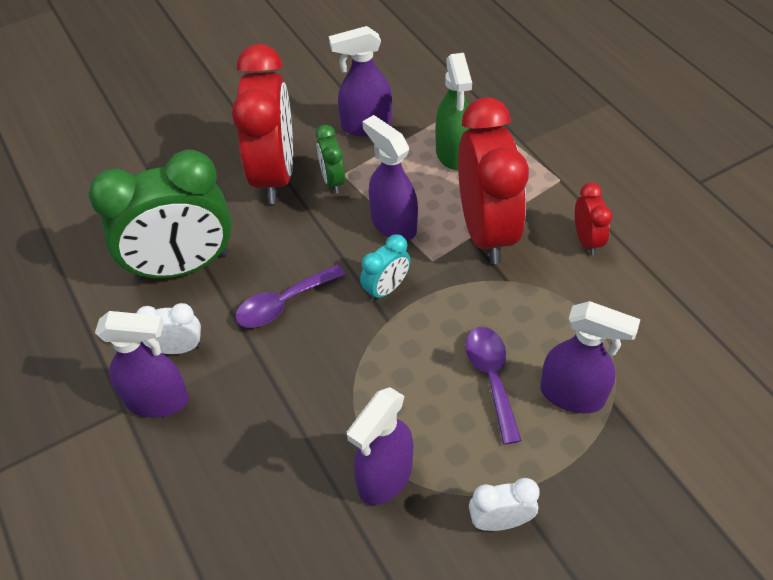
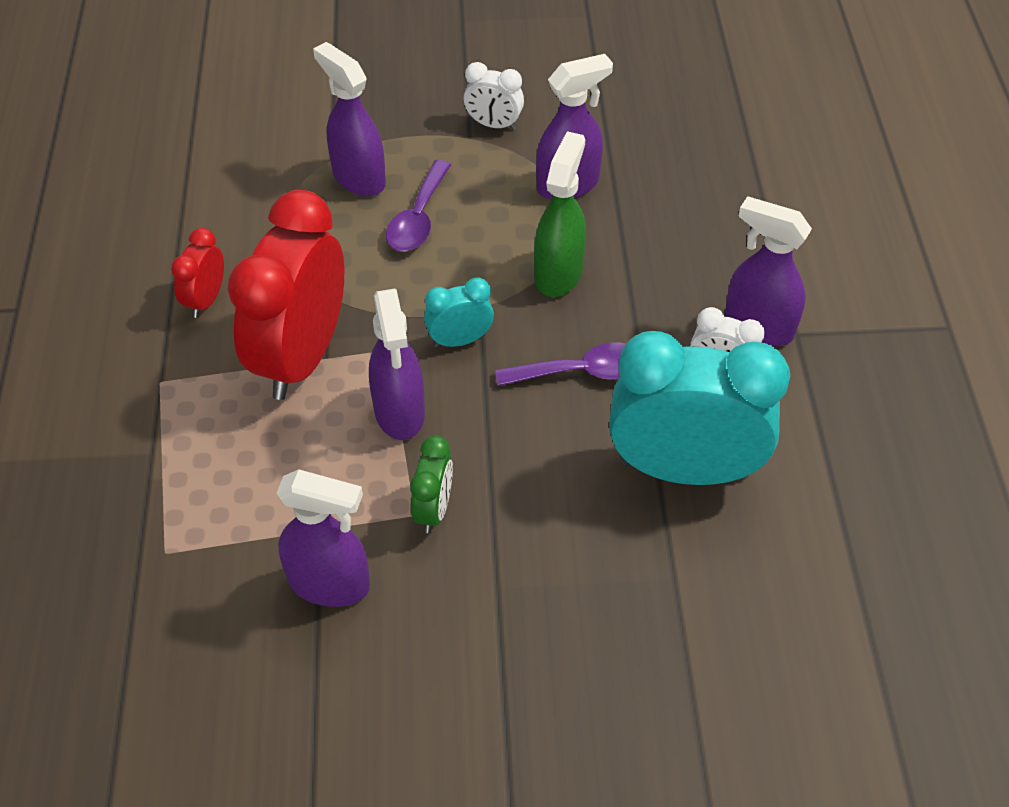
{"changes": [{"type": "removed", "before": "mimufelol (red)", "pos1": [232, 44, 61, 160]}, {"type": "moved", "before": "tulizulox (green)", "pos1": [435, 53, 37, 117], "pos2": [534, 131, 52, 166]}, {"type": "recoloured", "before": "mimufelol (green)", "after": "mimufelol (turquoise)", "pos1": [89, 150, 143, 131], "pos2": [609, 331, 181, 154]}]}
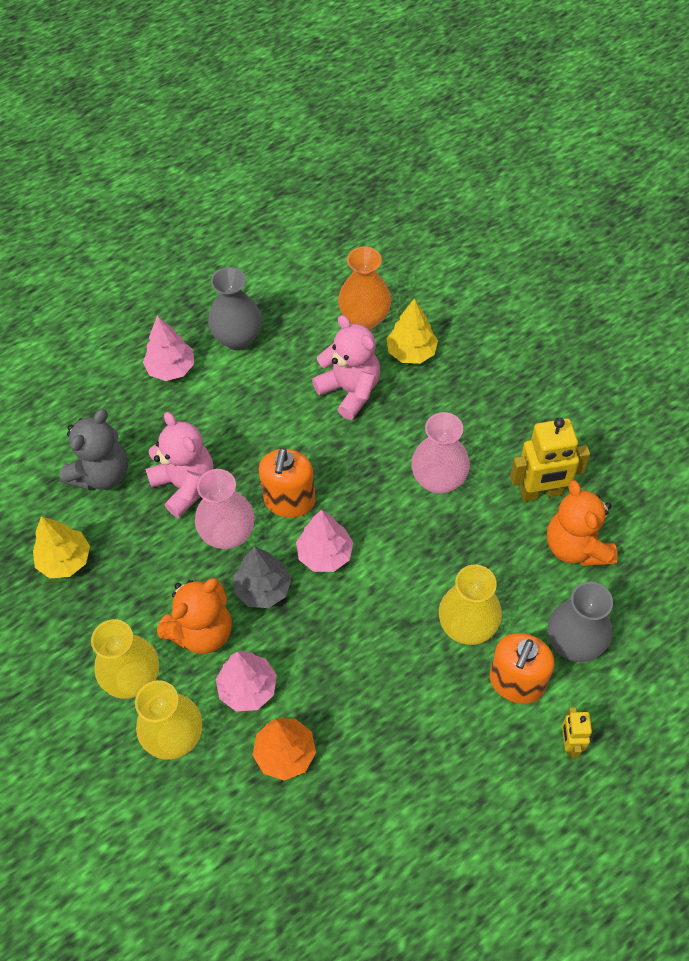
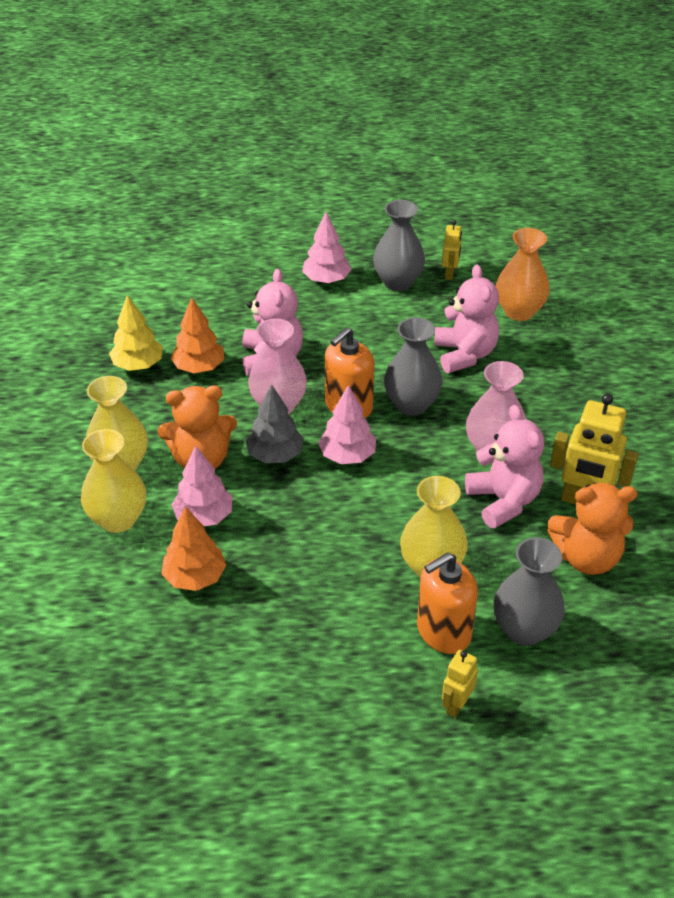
{"changes": [{"type": "removed", "before": "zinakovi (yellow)", "pos1": [386, 299, 52, 65]}, {"type": "removed", "before": "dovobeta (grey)", "pos1": [59, 409, 69, 82]}, {"type": "turned", "before": "dovobeta (orange)", "pos1": [547, 480, 71, 86], "pos2": [547, 483, 90, 92], "turn": -105}, {"type": "added", "after": "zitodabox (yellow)", "pos2": [442, 220, 20, 60]}, {"type": "added", "after": "zinakovi (orange)", "pos2": [171, 297, 53, 76]}, {"type": "added", "after": "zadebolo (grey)", "pos2": [384, 317, 58, 99]}, {"type": "added", "after": "dovobeta (pink)", "pos2": [465, 405, 79, 124]}]}
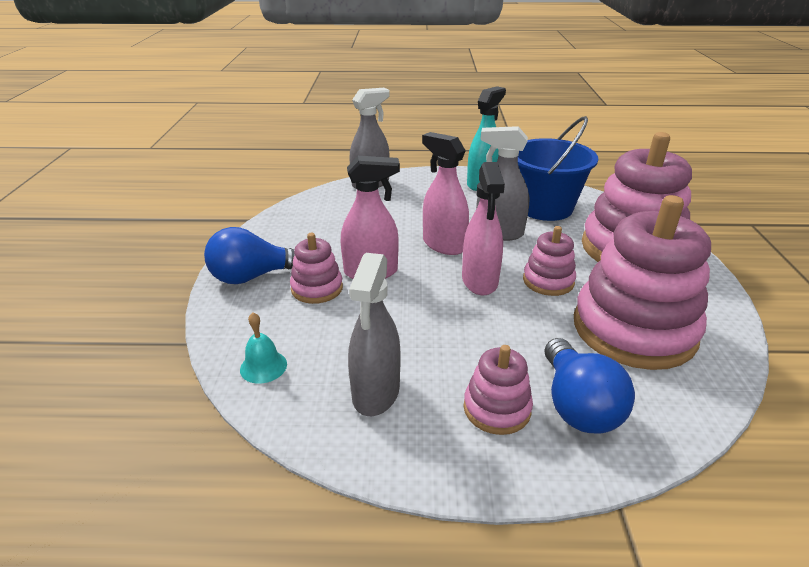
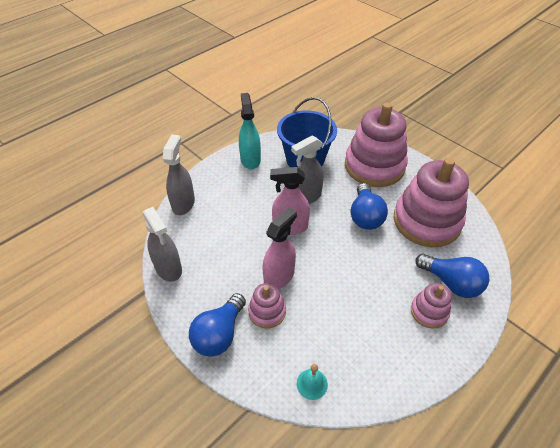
{"changes": [{"type": "removed", "before": "tulizulox (pink)", "pos1": [462, 162, 43, 133]}, {"type": "replaced", "before": "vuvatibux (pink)", "after": "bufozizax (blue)", "pos1": [523, 226, 53, 70], "pos2": [351, 183, 37, 47]}, {"type": "moved", "before": "tulizulox (grey)", "pos1": [348, 253, 52, 163], "pos2": [142, 207, 40, 75]}]}
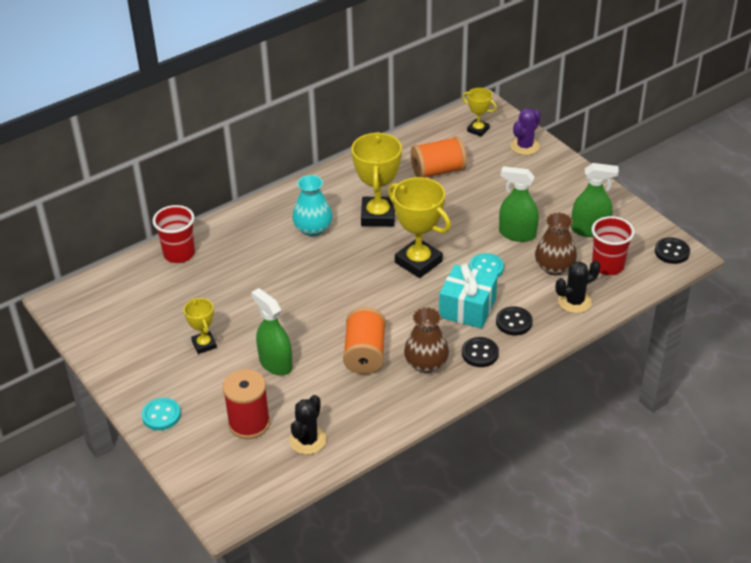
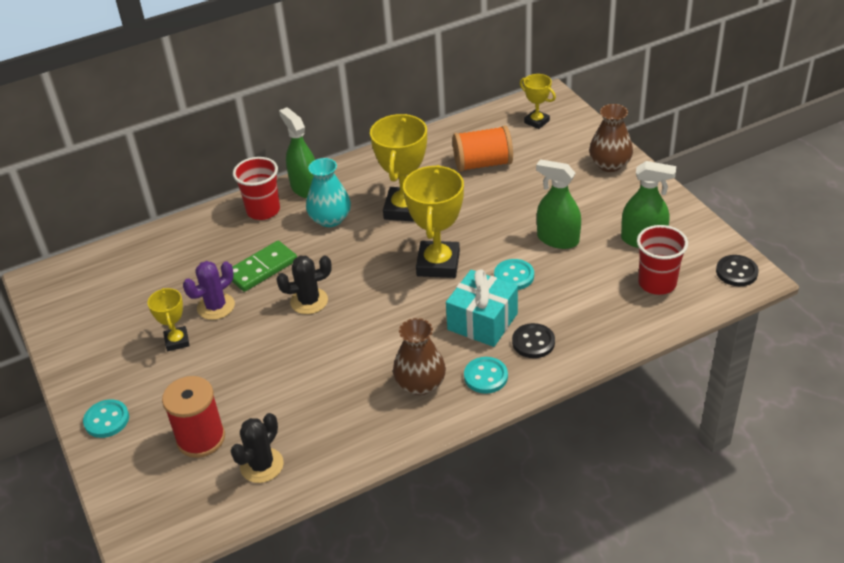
{"changes": [{"type": "moved", "before": "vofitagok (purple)", "pos1": [511, 108, 30, 47], "pos2": [183, 261, 52, 59]}, {"type": "turned", "before": "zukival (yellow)", "pos1": [388, 177, 63, 101], "pos2": [403, 165, 61, 113], "turn": 45}, {"type": "moved", "before": "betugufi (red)", "pos1": [153, 205, 42, 58], "pos2": [233, 157, 47, 63]}, {"type": "moved", "before": "zadebolo (brown)", "pos1": [535, 213, 42, 62], "pos2": [589, 104, 44, 68]}, {"type": "moved", "before": "vofitagok (black)", "pos1": [556, 260, 44, 53], "pos2": [276, 256, 56, 58]}, {"type": "moved", "before": "tulizulox (green)", "pos1": [251, 288, 42, 88], "pos2": [279, 107, 36, 91]}, {"type": "removed", "before": "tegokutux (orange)", "pos1": [343, 307, 43, 67]}, {"type": "recoloured", "before": "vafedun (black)", "after": "vafedun (turquoise)", "pos1": [462, 337, 37, 30], "pos2": [464, 357, 44, 37]}, {"type": "added", "after": "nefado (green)", "pos2": [232, 241, 65, 51]}]}
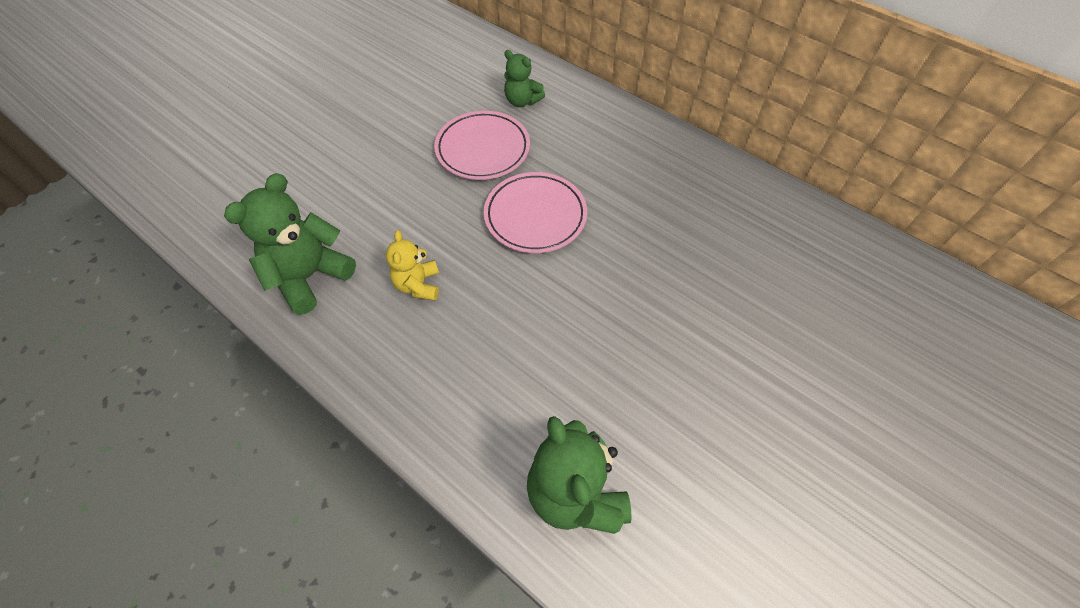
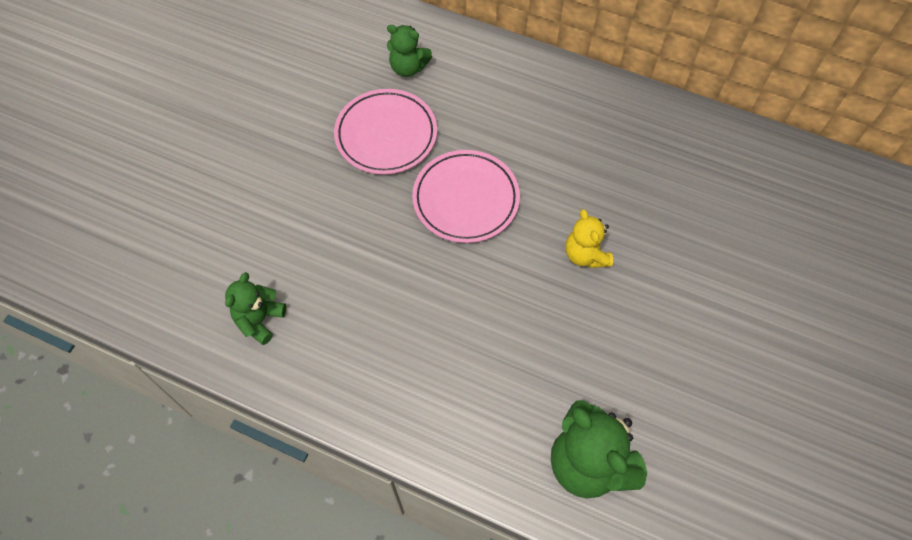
{"changes": [{"type": "resized", "before": "dovobeta (green)", "pos1": [224, 173, 132, 142], "pos2": [225, 272, 61, 73], "scale": 0.59}, {"type": "moved", "before": "dovobeta (yellow)", "pos1": [386, 230, 53, 71], "pos2": [566, 209, 47, 59]}]}
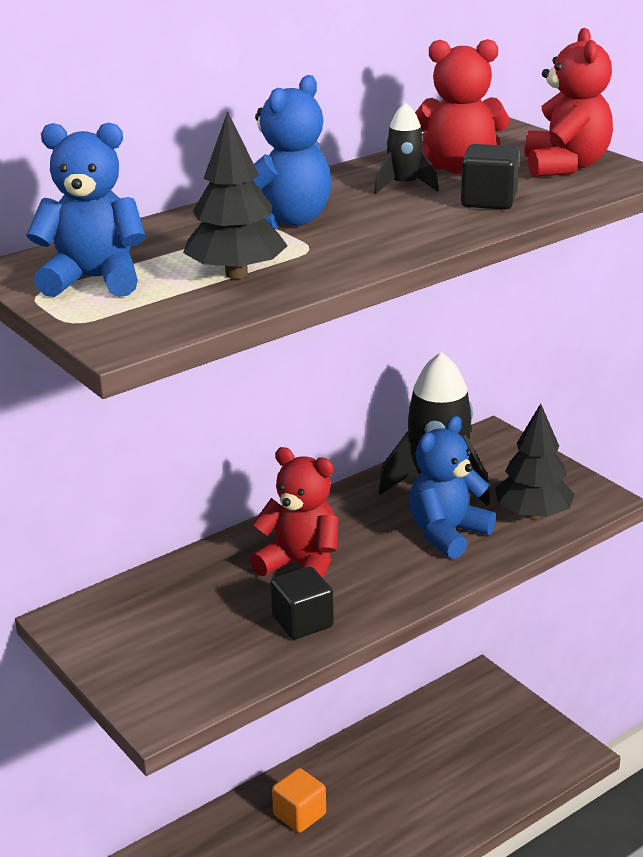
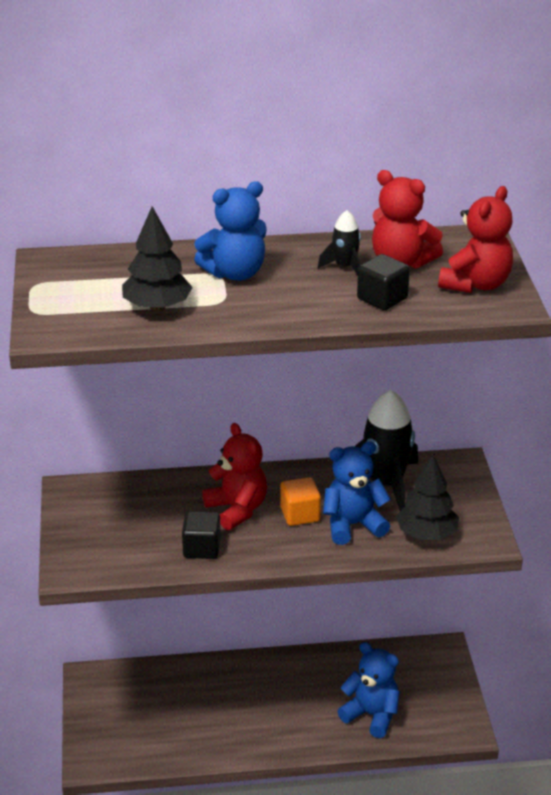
{"changes": [{"type": "moved", "before": "dovobeta (blue)", "pos1": [26, 123, 120, 174], "pos2": [338, 642, 62, 96]}, {"type": "moved", "before": "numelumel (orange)", "pos1": [272, 768, 54, 65], "pos2": [280, 477, 41, 49]}]}
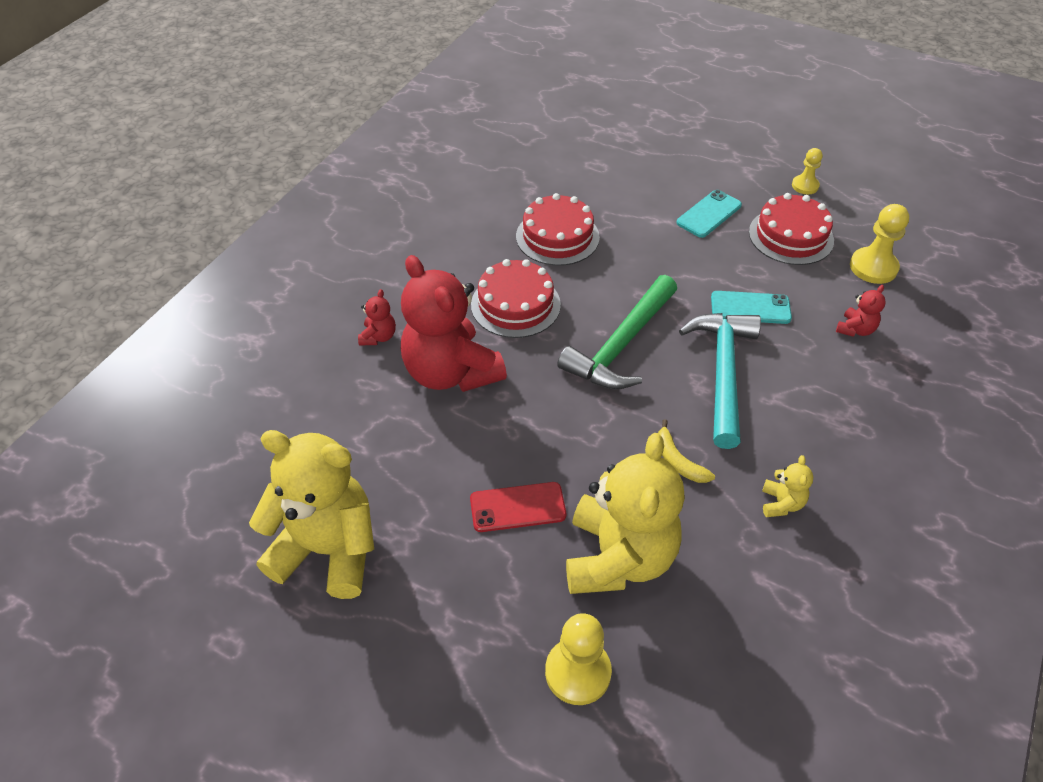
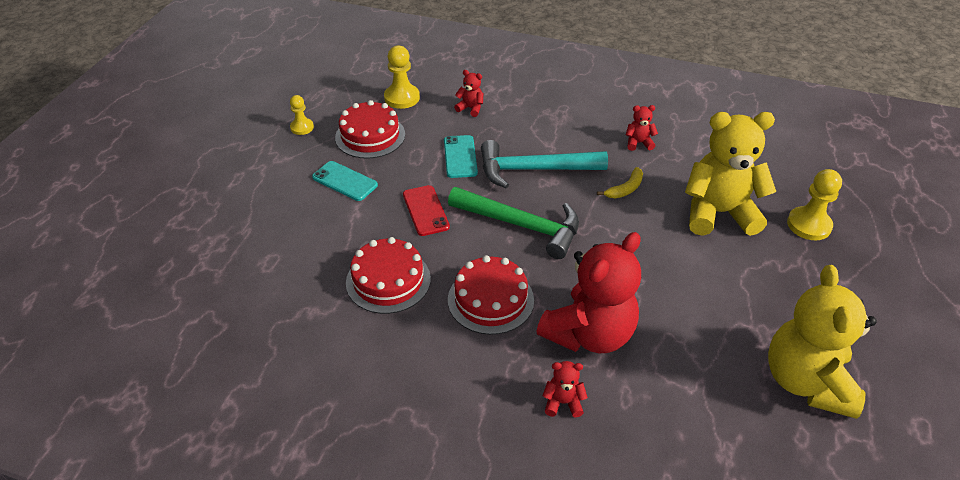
{"changes": [{"type": "recoloured", "before": "dovobeta (yellow)", "after": "dovobeta (red)", "pos1": [762, 455, 51, 62], "pos2": [626, 105, 32, 46]}, {"type": "moved", "before": "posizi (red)", "pos1": [470, 482, 96, 50], "pos2": [403, 185, 47, 51]}]}
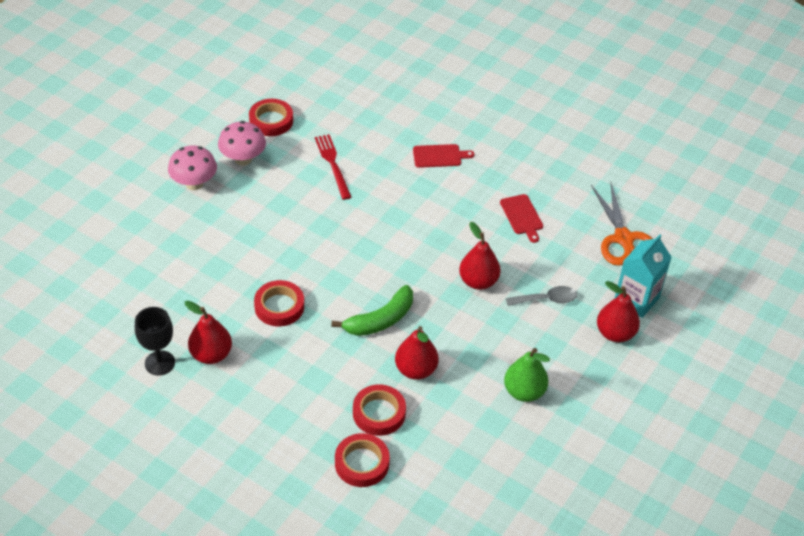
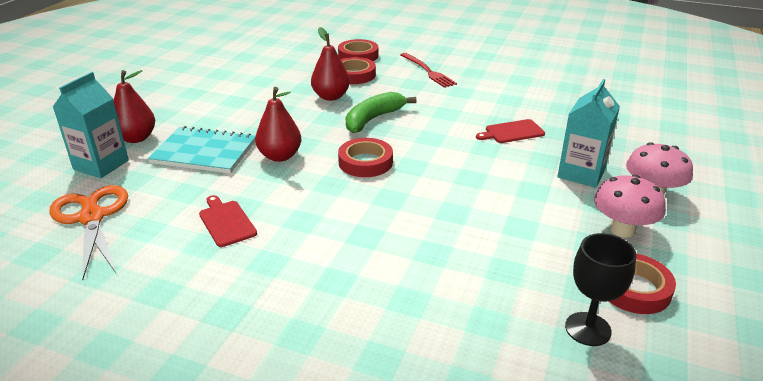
{"changes": [{"type": "moved", "before": "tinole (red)", "pos1": [315, 134, 36, 66], "pos2": [400, 53, 57, 35]}, {"type": "moved", "before": "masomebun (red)", "pos1": [413, 144, 61, 24], "pos2": [476, 119, 69, 24]}, {"type": "moved", "before": "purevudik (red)", "pos1": [254, 280, 50, 46], "pos2": [338, 138, 55, 39]}, {"type": "replaced", "before": "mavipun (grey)", "after": "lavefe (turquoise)", "pos1": [506, 286, 71, 20], "pos2": [148, 126, 108, 47]}, {"type": "removed", "before": "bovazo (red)", "pos1": [185, 301, 47, 63]}, {"type": "moved", "before": "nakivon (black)", "pos1": [135, 307, 40, 69], "pos2": [565, 233, 71, 113]}, {"type": "removed", "before": "bovazo (green)", "pos1": [504, 348, 46, 54]}, {"type": "added", "after": "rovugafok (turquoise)", "pos2": [557, 79, 63, 109]}]}
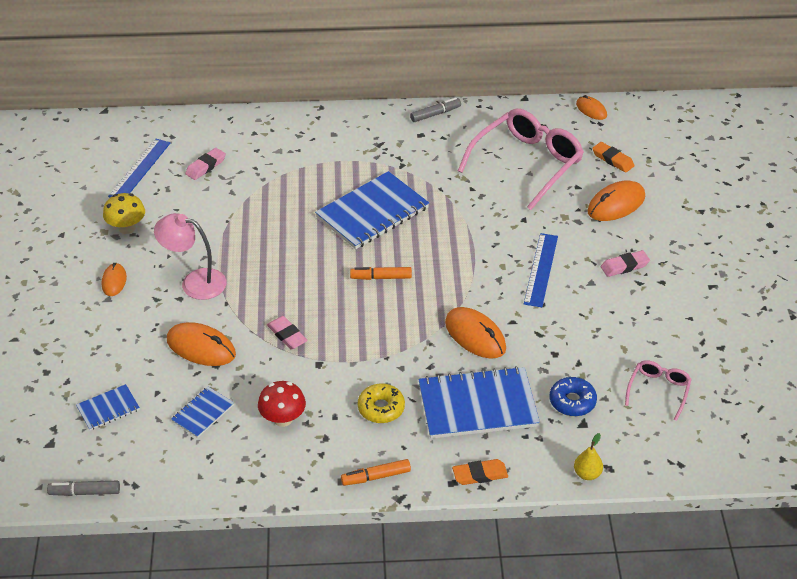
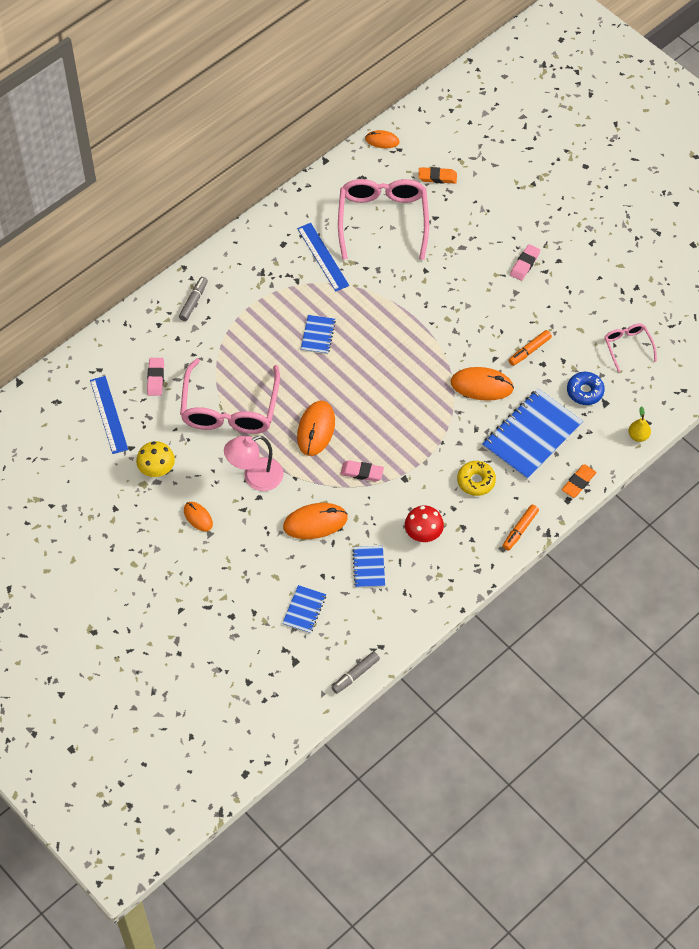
{"changes": [{"type": "moved", "before": "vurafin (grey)", "pos1": [410, 97, 51, 25], "pos2": [179, 277, 29, 44]}, {"type": "resized", "before": "lavefe (blue)", "pos1": [315, 171, 114, 78], "pos2": [301, 315, 35, 39], "scale": 0.49}, {"type": "moved", "before": "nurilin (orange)", "pos1": [587, 181, 58, 40], "pos2": [297, 401, 38, 55]}, {"type": "moved", "before": "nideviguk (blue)", "pos1": [524, 233, 34, 74], "pos2": [297, 223, 52, 68]}, {"type": "moved", "before": "vurafin (orange)", "pos1": [350, 267, 62, 13], "pos2": [509, 330, 43, 36]}, {"type": "added", "after": "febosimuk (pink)", "pos2": [180, 358, 100, 76]}]}
